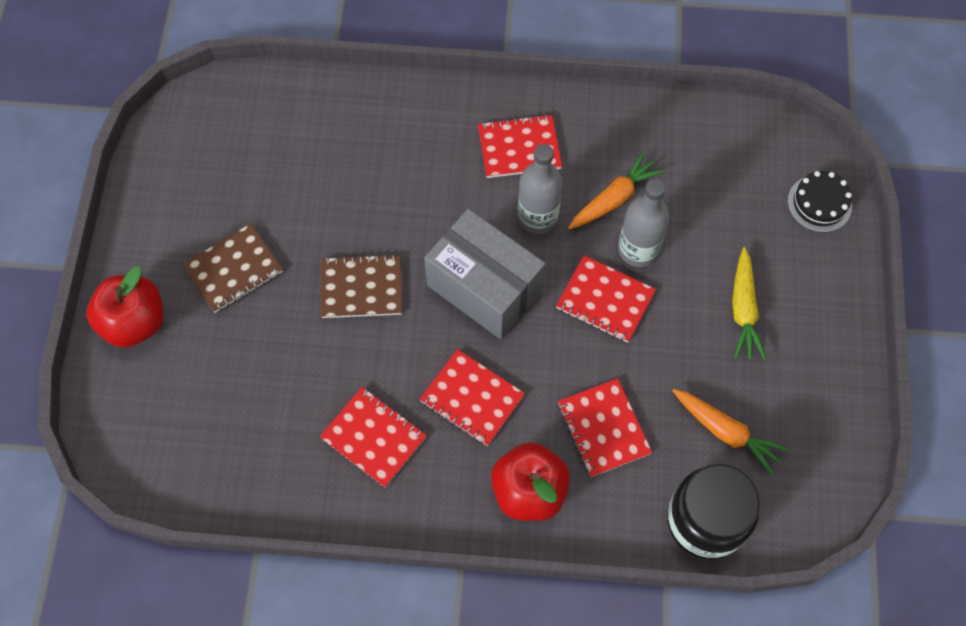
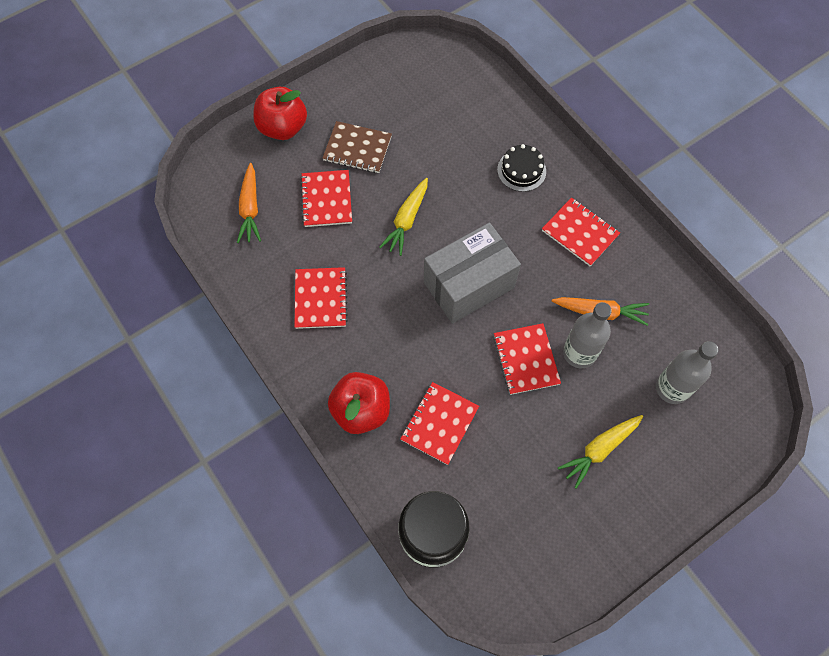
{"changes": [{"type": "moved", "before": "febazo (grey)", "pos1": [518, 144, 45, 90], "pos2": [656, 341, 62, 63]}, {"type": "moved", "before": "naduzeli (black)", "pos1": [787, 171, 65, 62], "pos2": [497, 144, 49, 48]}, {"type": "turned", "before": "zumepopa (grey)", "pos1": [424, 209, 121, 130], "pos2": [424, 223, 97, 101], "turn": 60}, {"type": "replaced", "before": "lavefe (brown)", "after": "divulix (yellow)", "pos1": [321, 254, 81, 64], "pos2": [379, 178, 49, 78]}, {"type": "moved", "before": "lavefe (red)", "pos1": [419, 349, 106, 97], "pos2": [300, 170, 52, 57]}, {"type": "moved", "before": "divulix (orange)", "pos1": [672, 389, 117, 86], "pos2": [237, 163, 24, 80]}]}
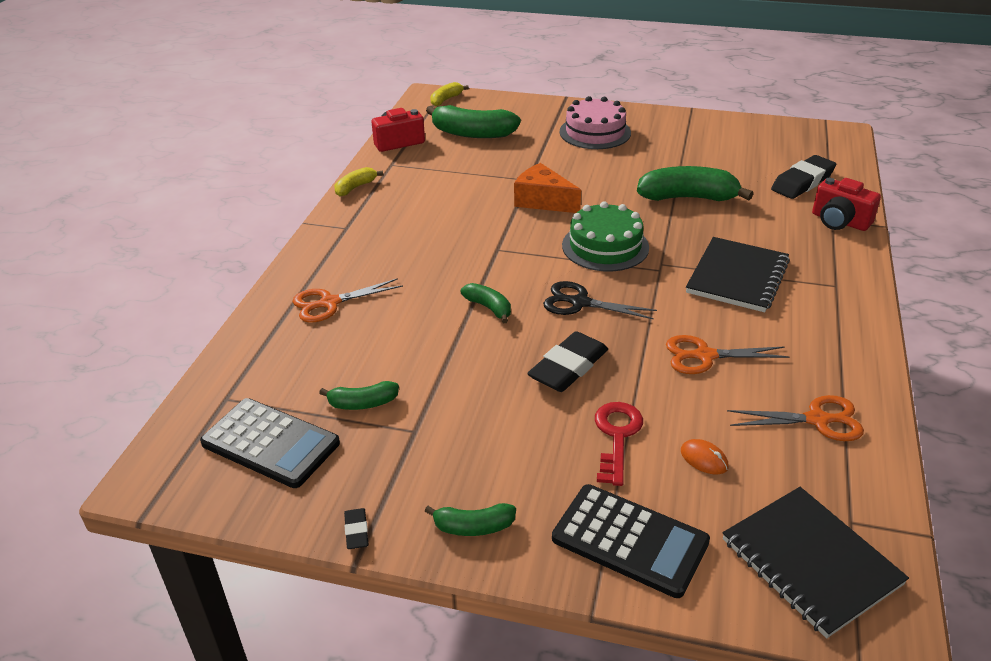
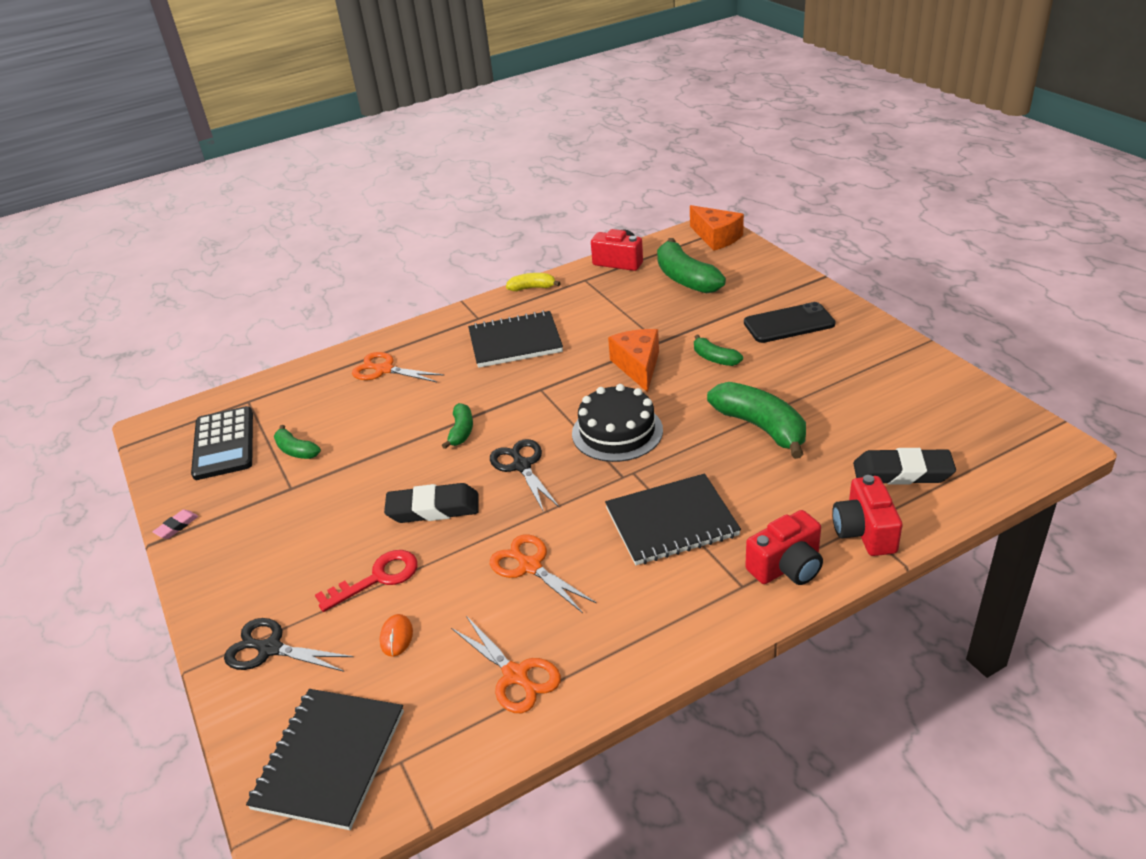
{"changes": [{"type": "replaced", "before": "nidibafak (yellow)", "after": "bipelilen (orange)", "pos1": [430, 82, 39, 24], "pos2": [690, 205, 54, 46]}, {"type": "replaced", "before": "naduzeli (pink)", "after": "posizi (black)", "pos1": [560, 96, 71, 53], "pos2": [744, 302, 92, 41]}, {"type": "recoloured", "before": "naduzeli (green)", "after": "naduzeli (black)", "pos1": [562, 201, 87, 70], "pos2": [572, 384, 91, 78]}, {"type": "replaced", "before": "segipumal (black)", "after": "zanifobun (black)", "pos1": [552, 484, 158, 114], "pos2": [224, 618, 130, 54]}, {"type": "moved", "before": "nidibafak (green)", "pos1": [425, 503, 91, 33], "pos2": [694, 335, 49, 31]}, {"type": "recoloured", "before": "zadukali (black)", "after": "zadukali (pink)", "pos1": [344, 508, 25, 41], "pos2": [153, 510, 46, 29]}, {"type": "added", "after": "lavefe (black)", "pos2": [468, 311, 95, 57]}, {"type": "added", "after": "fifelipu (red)", "pos2": [745, 510, 78, 75]}]}
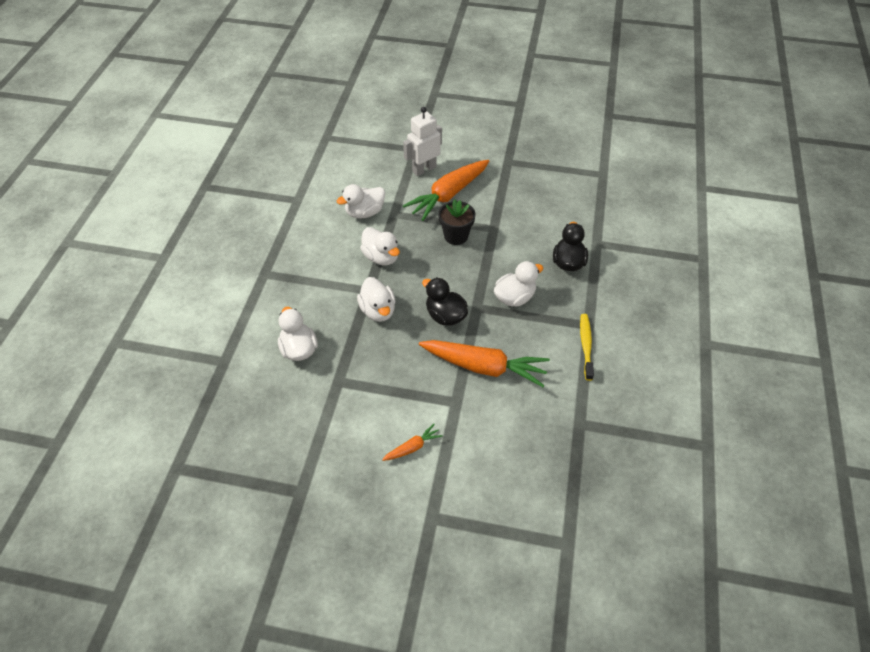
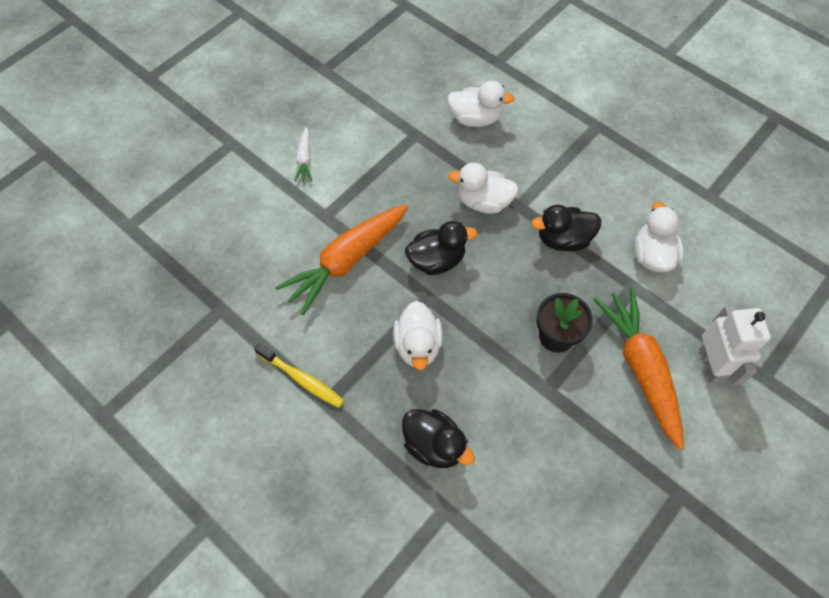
{"changes": [{"type": "recoloured", "before": "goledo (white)", "after": "goledo (black)", "pos1": [360, 227, 40, 39], "pos2": [531, 205, 71, 46]}, {"type": "recoloured", "before": "divulix (orange)", "after": "divulix (white)", "pos1": [382, 424, 61, 37], "pos2": [294, 127, 18, 55]}]}
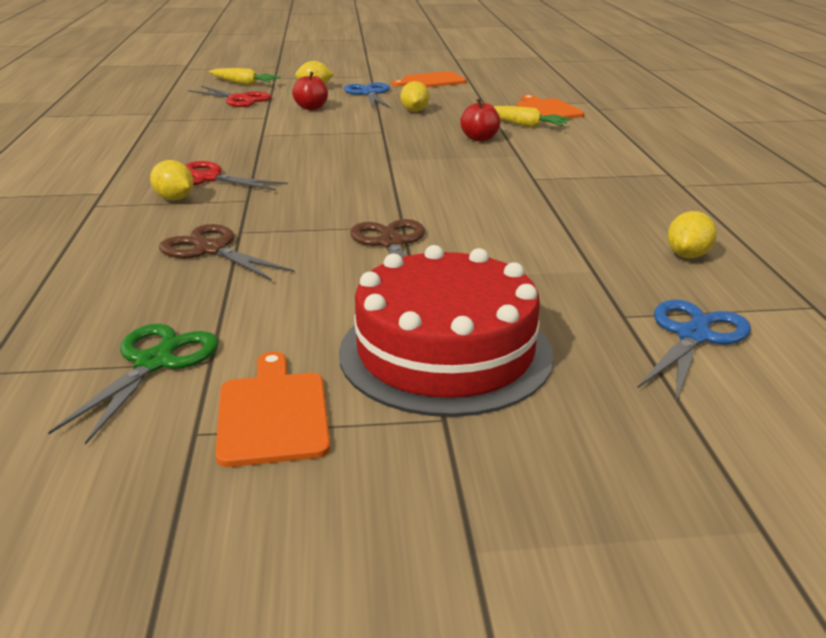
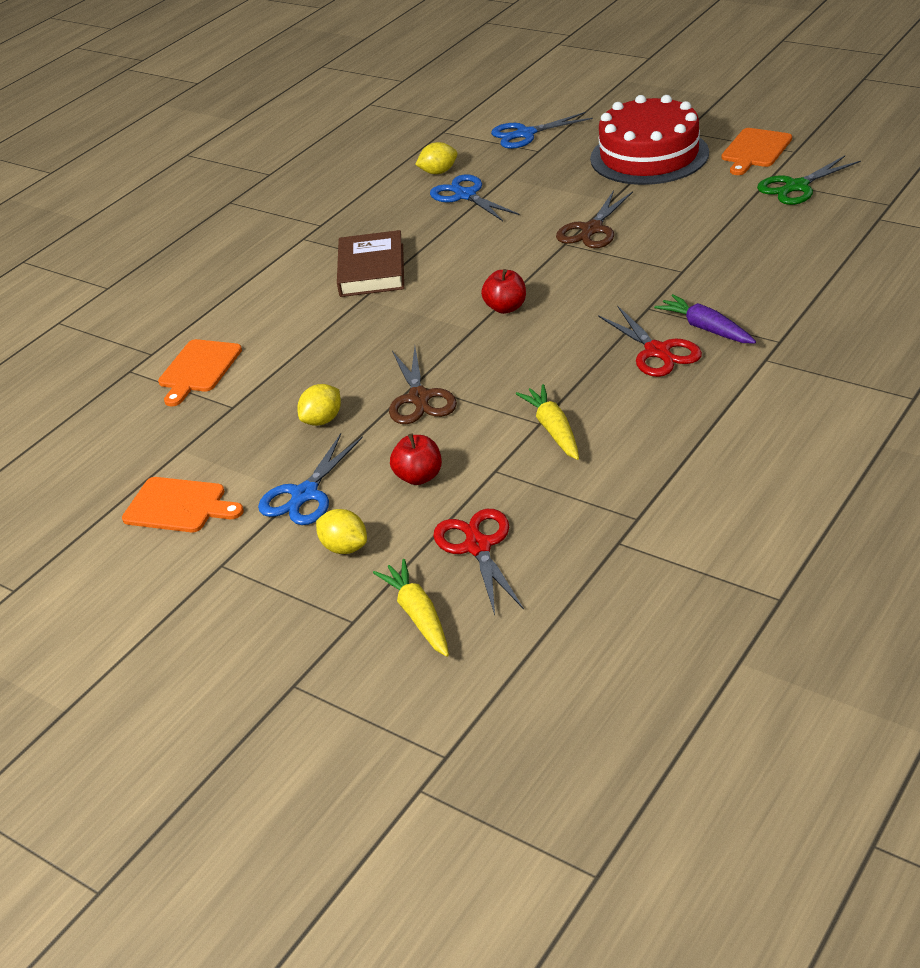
{"changes": [{"type": "moved", "before": "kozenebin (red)", "pos1": [460, 98, 41, 43], "pos2": [481, 269, 45, 45]}, {"type": "moved", "before": "divulix (yellow)", "pos1": [493, 106, 78, 21], "pos2": [516, 384, 63, 76]}, {"type": "replaced", "before": "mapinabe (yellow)", "after": "divulix (purple)", "pos1": [150, 160, 44, 40], "pos2": [654, 294, 102, 49]}, {"type": "moved", "before": "zanifobun (brown)", "pos1": [159, 224, 135, 57], "pos2": [389, 347, 68, 77]}, {"type": "added", "after": "zanifobun (blue)", "pos2": [430, 174, 89, 47]}, {"type": "added", "after": "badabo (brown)", "pos2": [337, 230, 67, 67]}]}
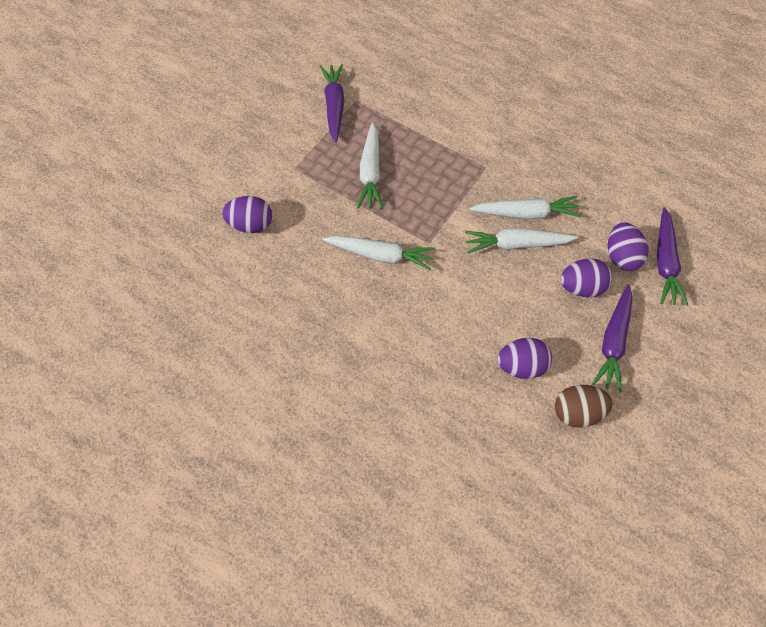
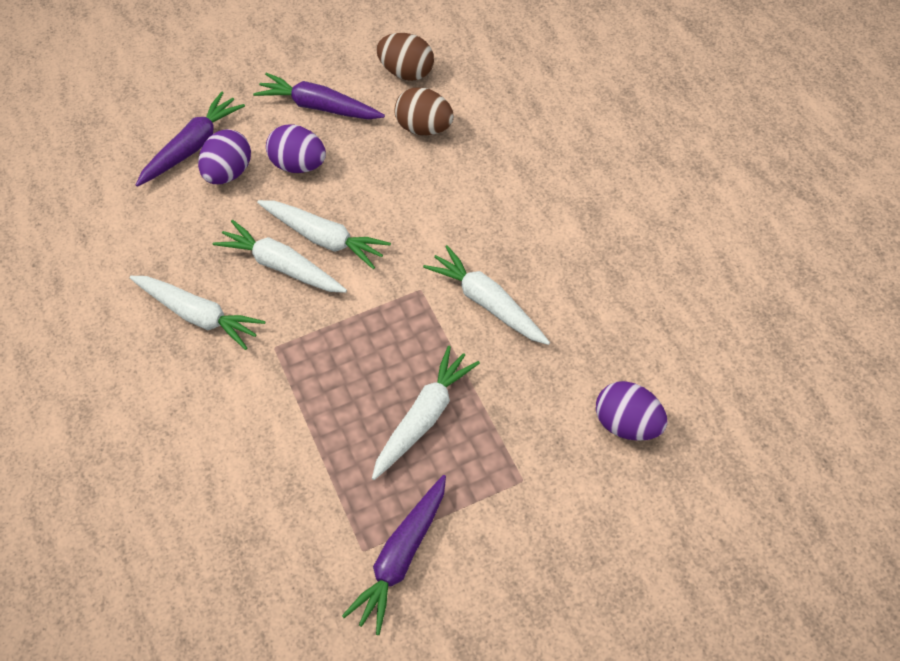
{"changes": [{"type": "turned", "before": "divulix (purple)", "pos1": [592, 284, 40, 109], "pos2": [253, 73, 132, 47], "turn": -120}, {"type": "recoloured", "before": "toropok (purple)", "after": "toropok (brown)", "pos1": [497, 338, 55, 41], "pos2": [394, 87, 60, 48]}, {"type": "added", "after": "divulix (white)", "pos2": [130, 276, 136, 74]}]}
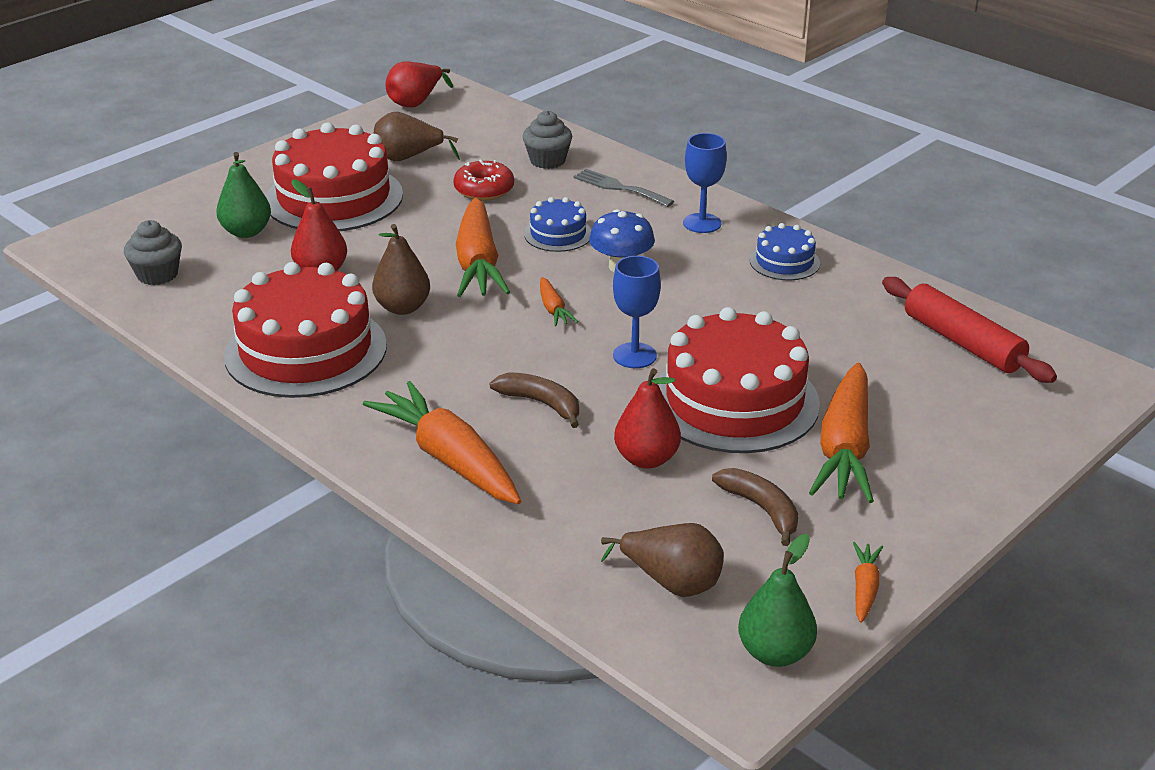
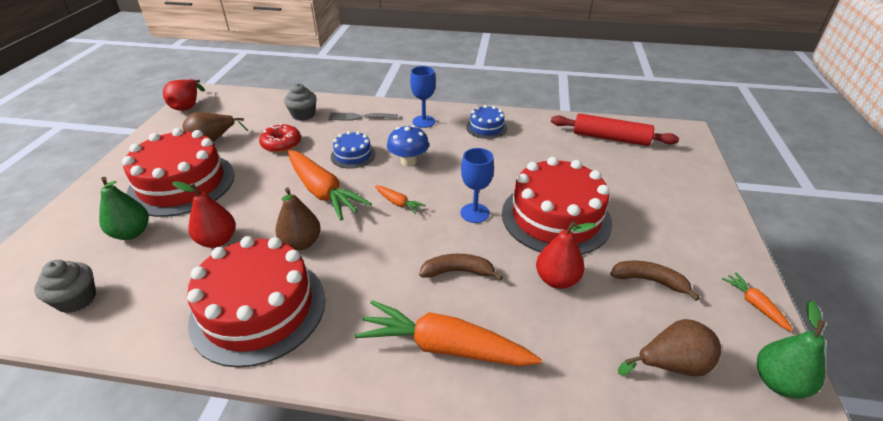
{"changes": [{"type": "removed", "before": "divulix (orange)", "pos1": [809, 363, 65, 140]}]}
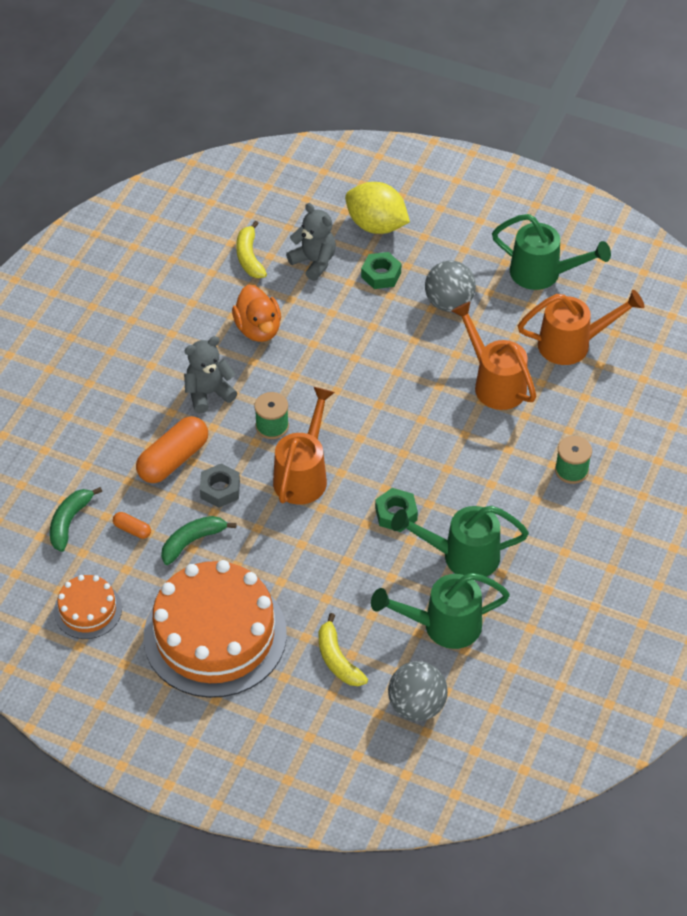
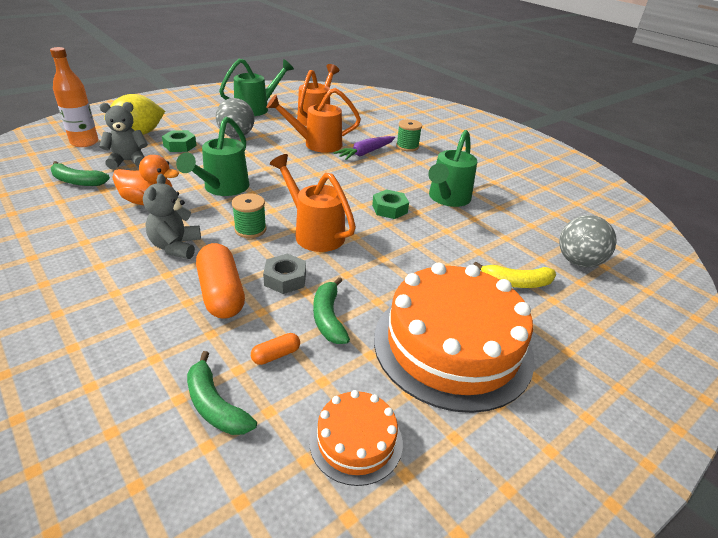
{"changes": [{"type": "recoloured", "before": "nidibafak (yellow)", "after": "nidibafak (green)", "pos1": [236, 221, 31, 57], "pos2": [51, 161, 59, 25]}, {"type": "moved", "before": "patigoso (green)", "pos1": [371, 573, 139, 76], "pos2": [176, 117, 73, 79]}, {"type": "added", "after": "febazo (orange)", "pos2": [50, 47, 48, 100]}, {"type": "added", "after": "divulix (purple)", "pos2": [334, 136, 61, 24]}]}
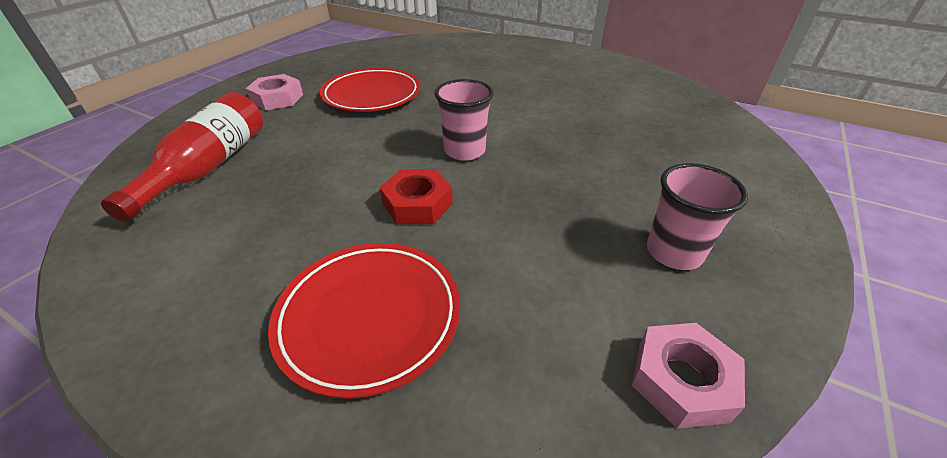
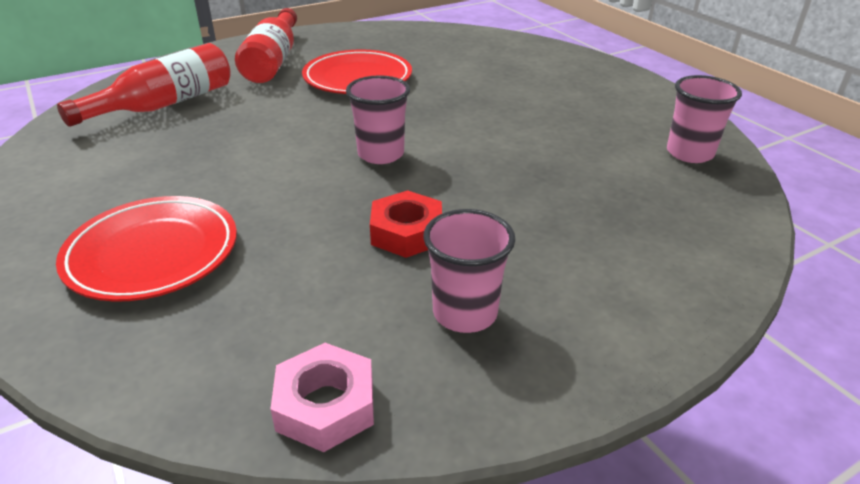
{"changes": [{"type": "replaced", "before": "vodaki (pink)", "after": "febazo (red)", "pos1": [246, 74, 57, 36], "pos2": [235, 8, 62, 75]}, {"type": "moved", "before": "vodaki (red)", "pos1": [380, 169, 73, 55], "pos2": [370, 190, 72, 68]}, {"type": "added", "after": "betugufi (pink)", "pos2": [667, 75, 75, 88]}]}
